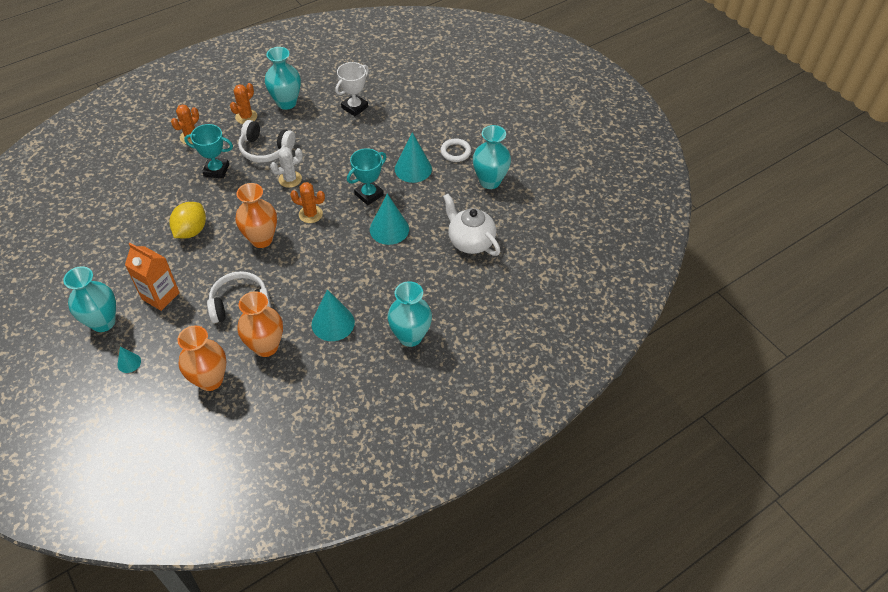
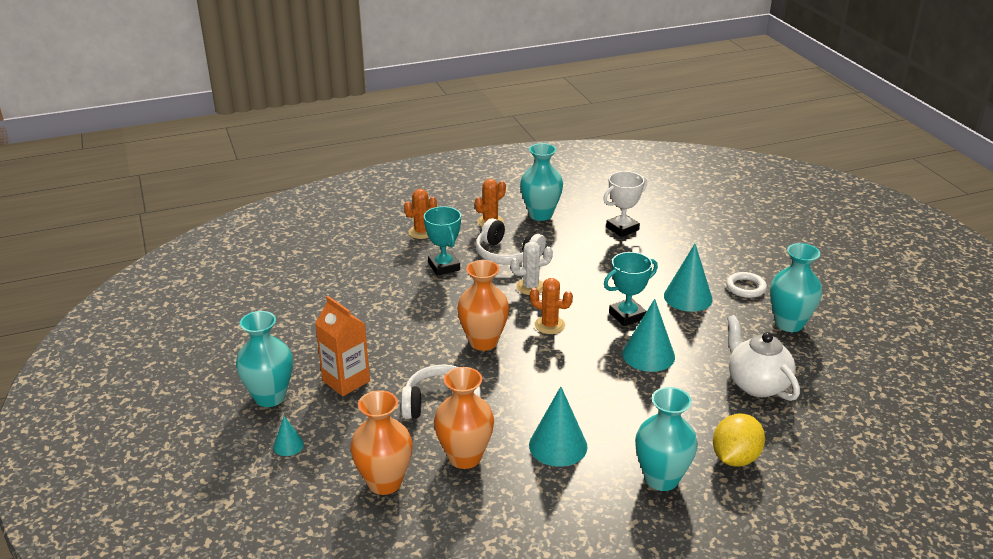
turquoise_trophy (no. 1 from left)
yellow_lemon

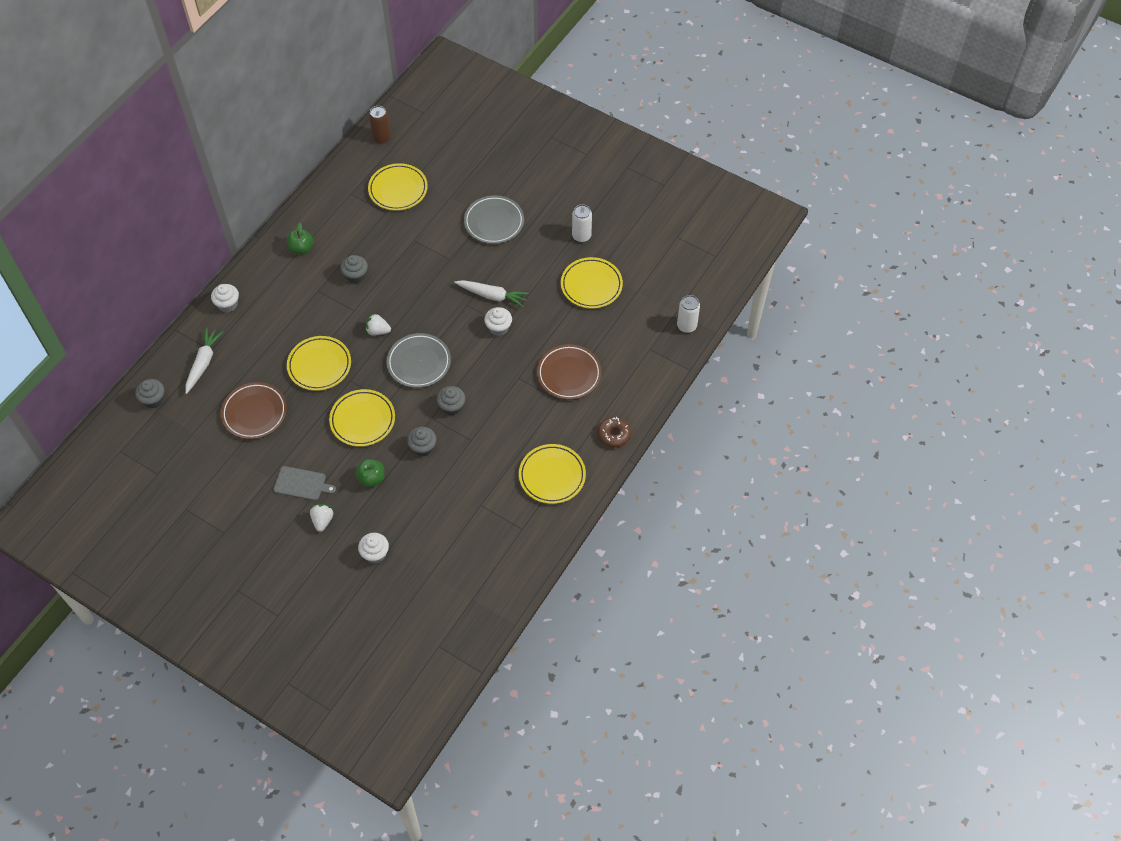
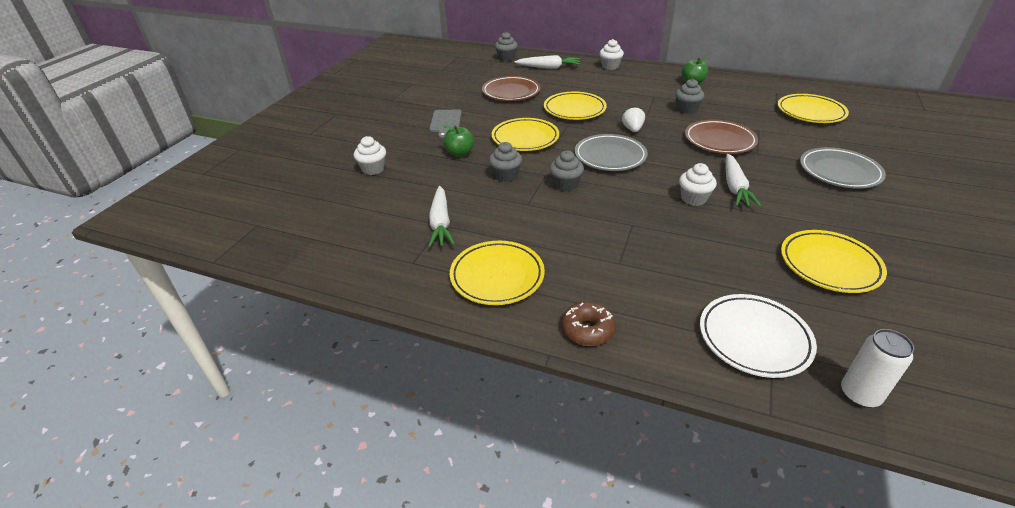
white_carrot (no. 1 from left)
brown_plate (no. 2 from left)
white_plate
white_strawberry (no. 1 from left in the first image)
brown_can
white_can (no. 1 from left in the first image)

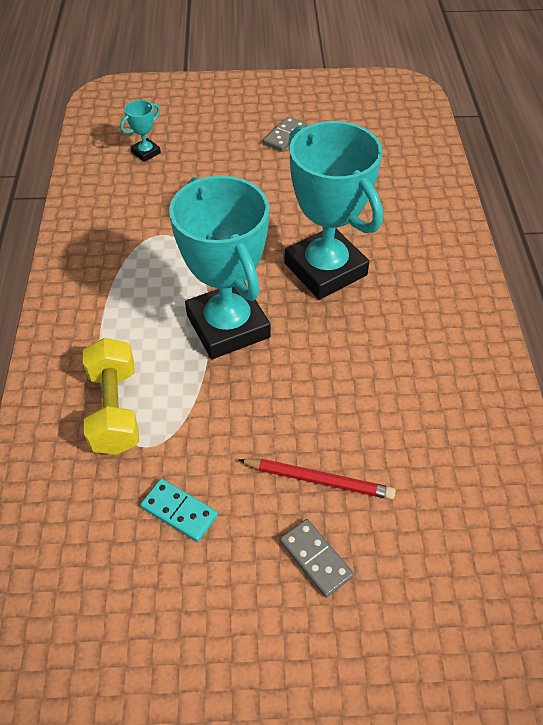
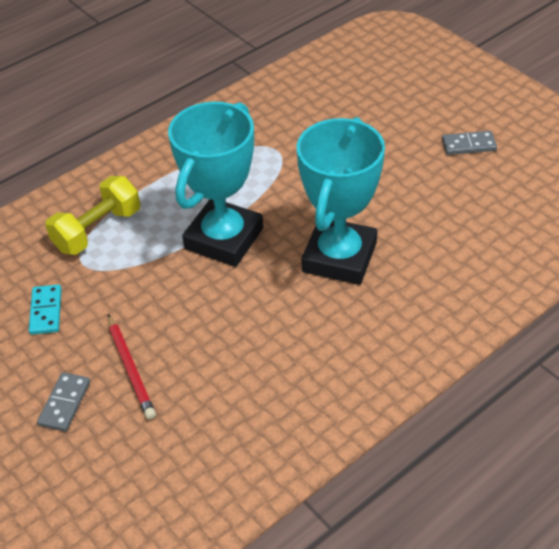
turquoise_trophy (no. 1 from left in the first image)

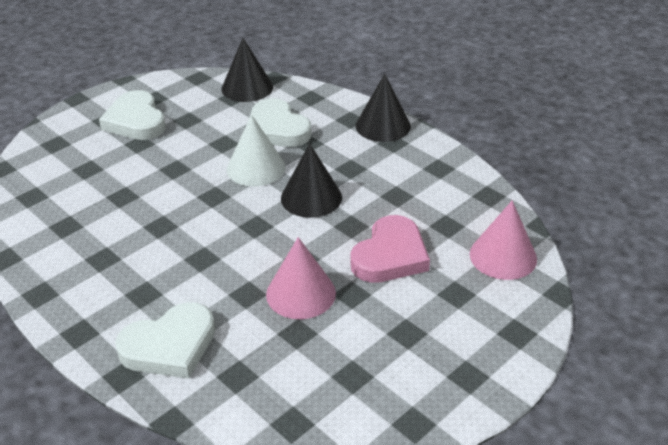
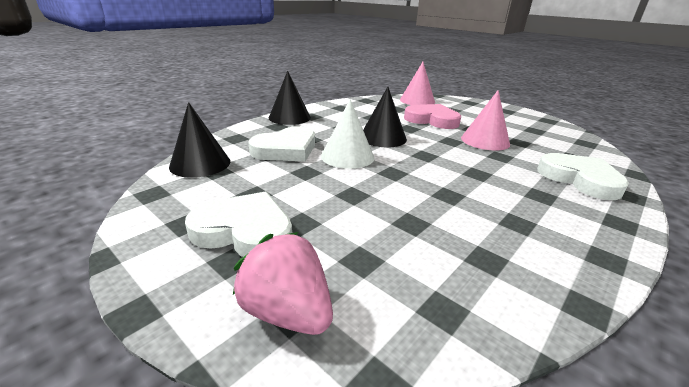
white_heart (no. 1 from left)
pink_strawberry

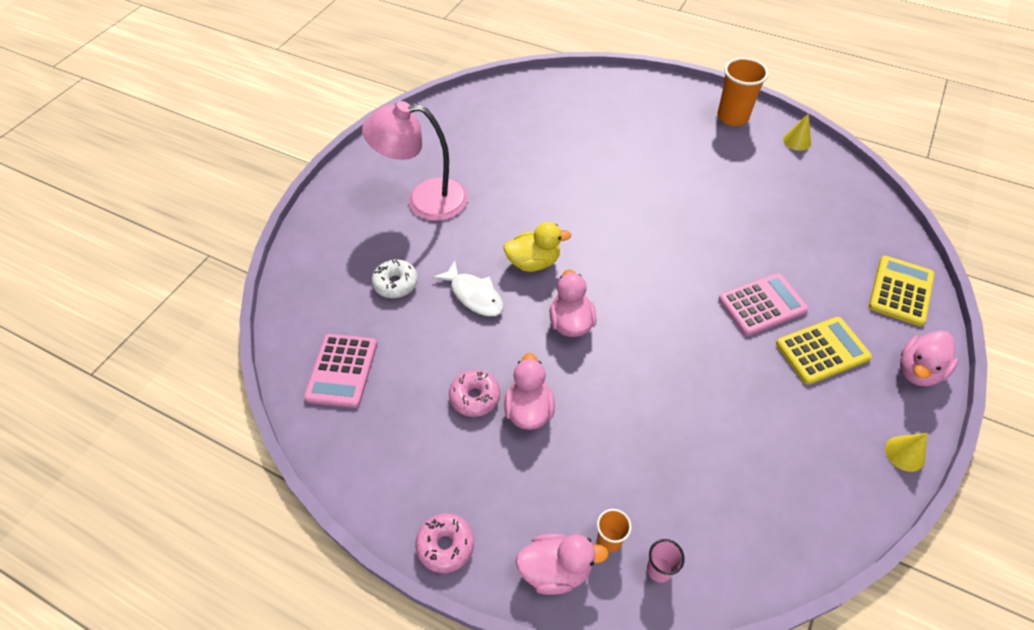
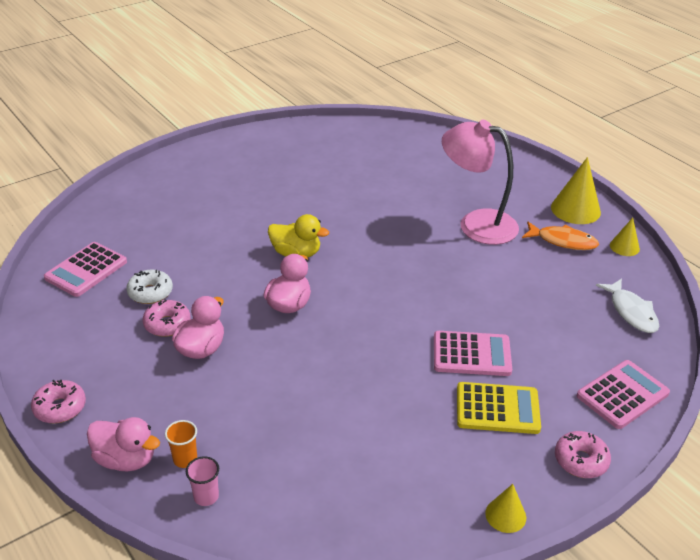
white_donut
pink_lamp
orange_fish
yellow_cone (no. 2 from left)
pink_donut (no. 3 from left)
pink_calculator (no. 3 from left)
white_fish

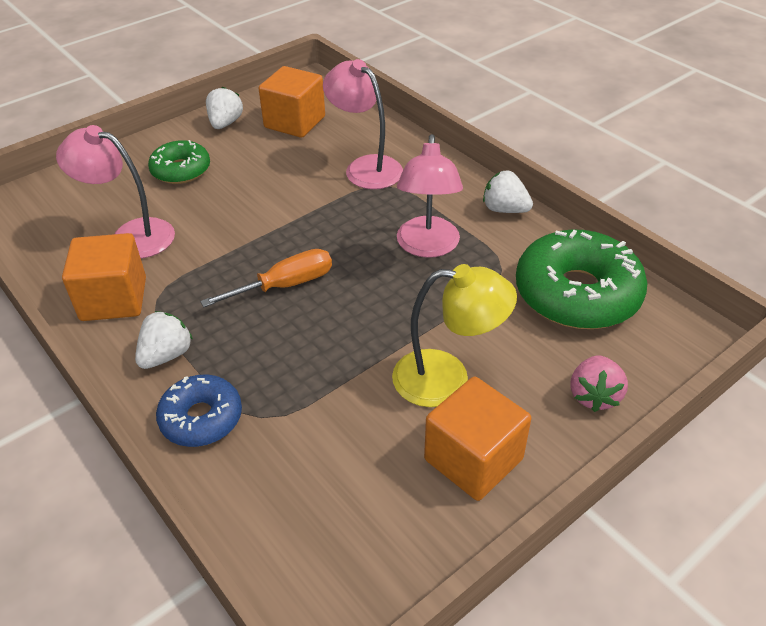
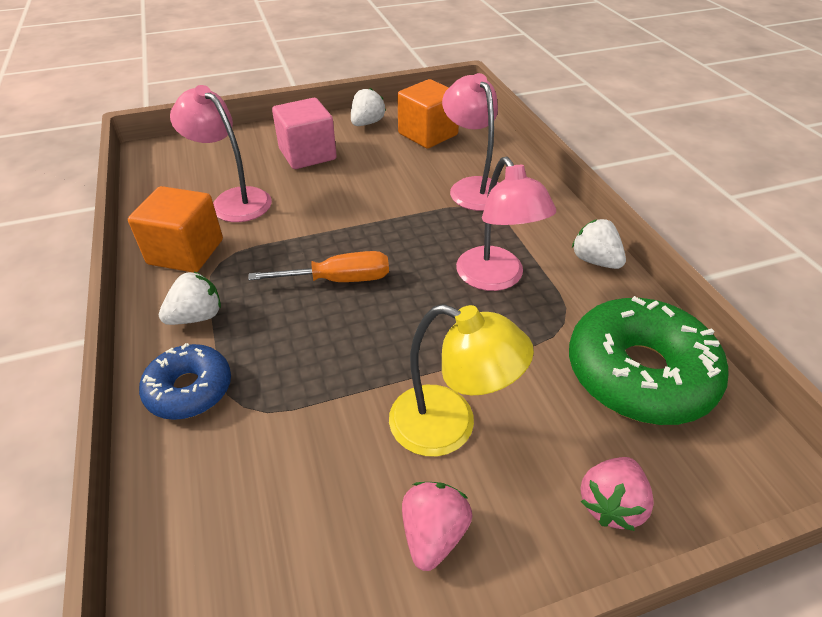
pink_cube
pink_strawberry (no. 1 from left)
pink_lamp (no. 3 from left)

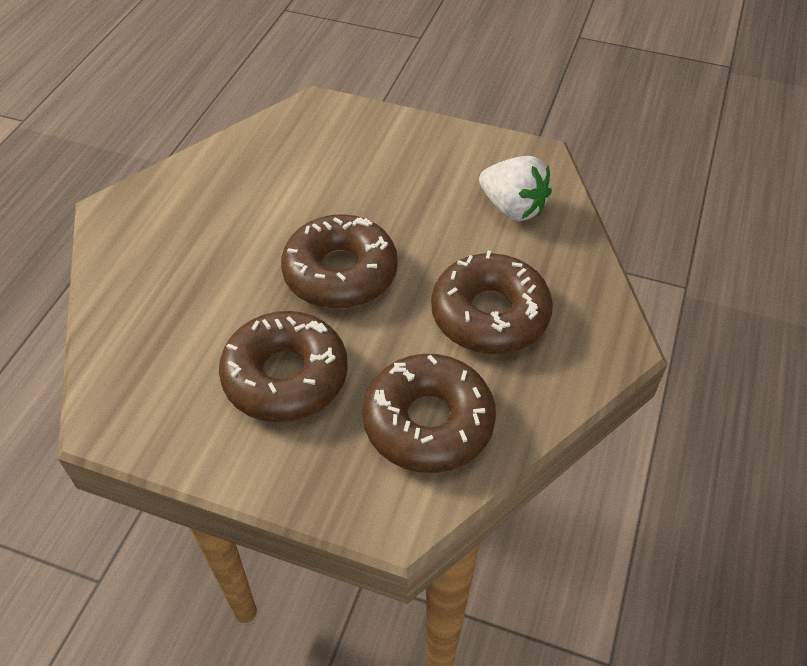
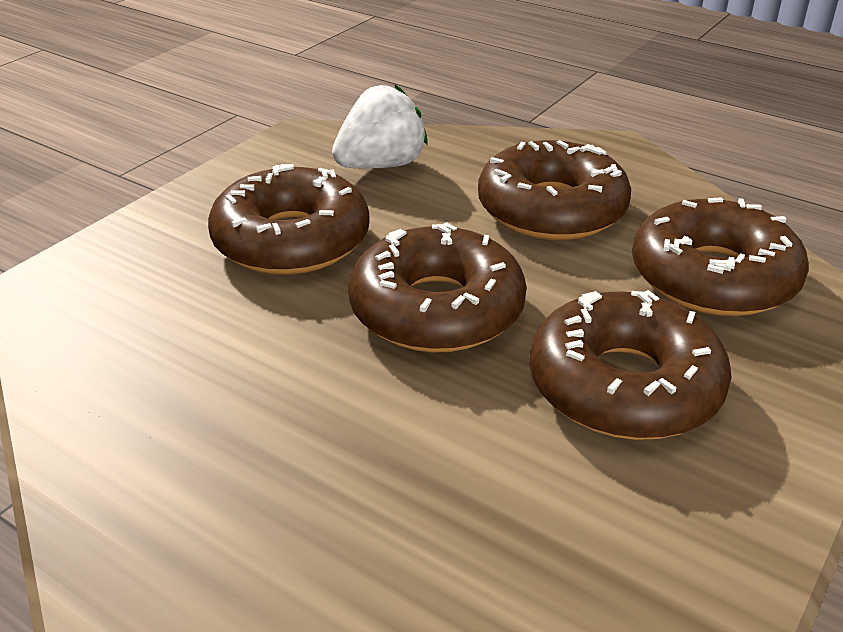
brown_donut (no. 1 from left)

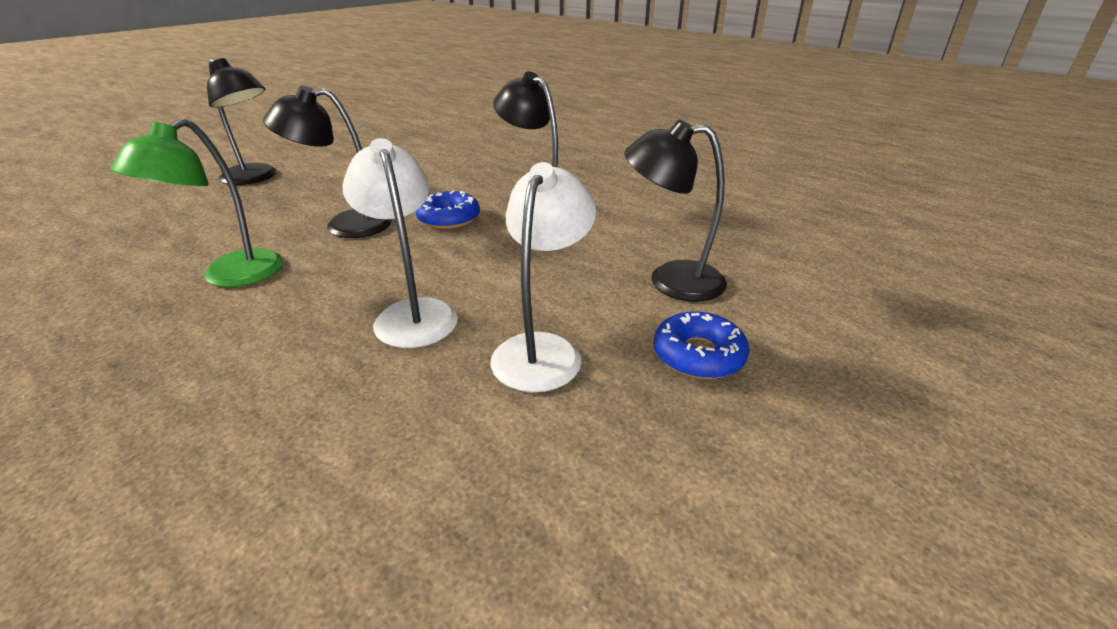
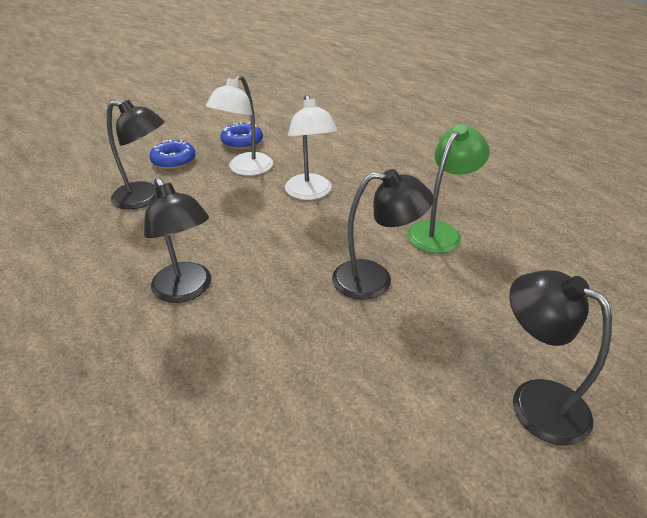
blue_donut (no. 2 from left)

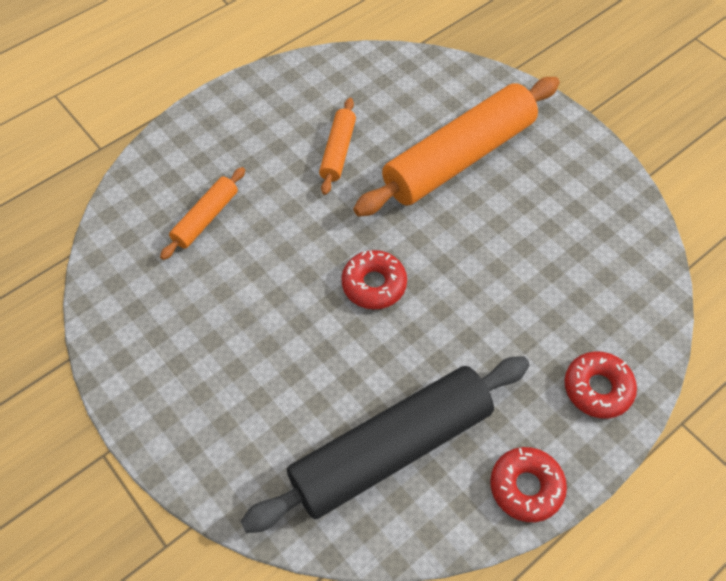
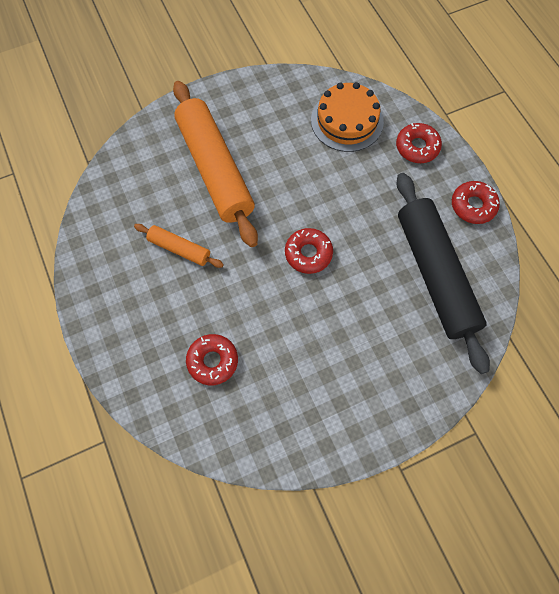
red_donut (no. 1 from left)
orange_cake

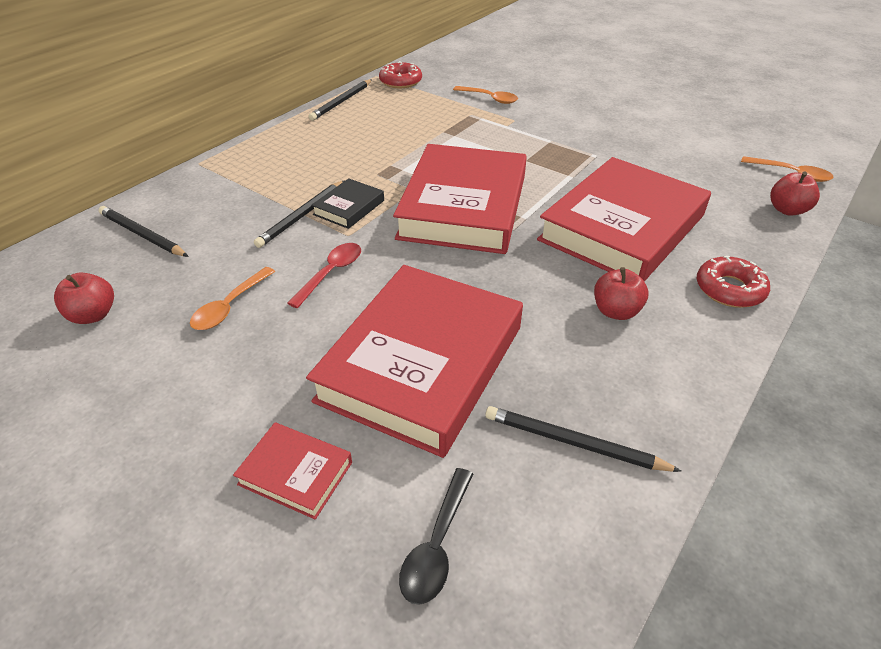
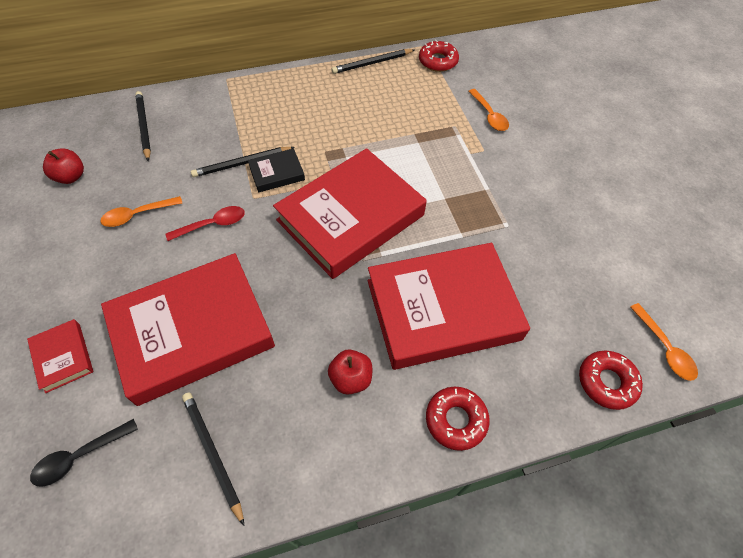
red_donut (no. 3 from left)

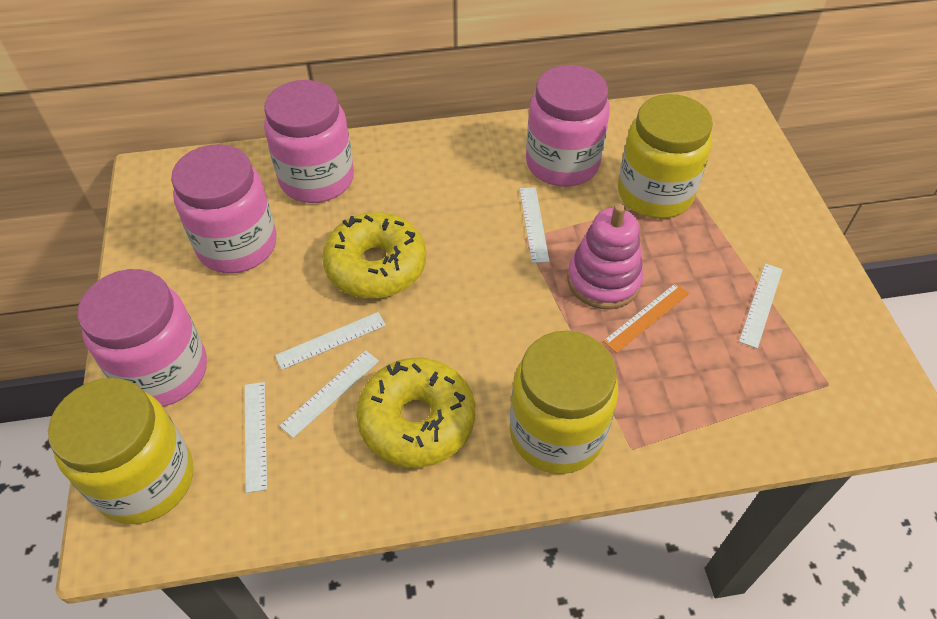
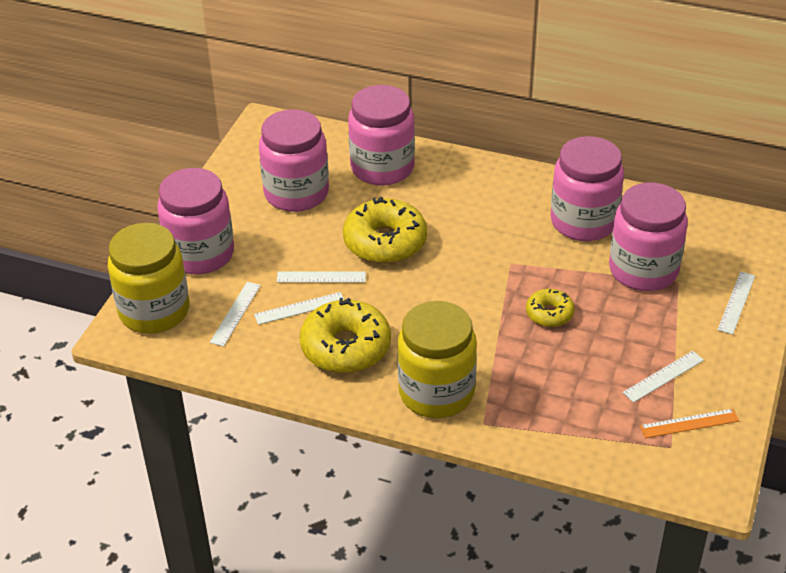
yellow_donut (no. 3 from left)
pink_jar (no. 5 from left)
orange_ruler
white_ruler (no. 5 from left)

